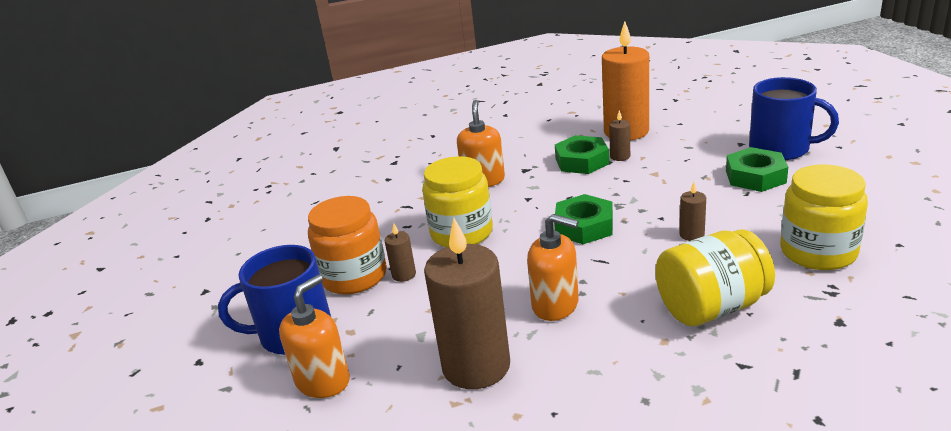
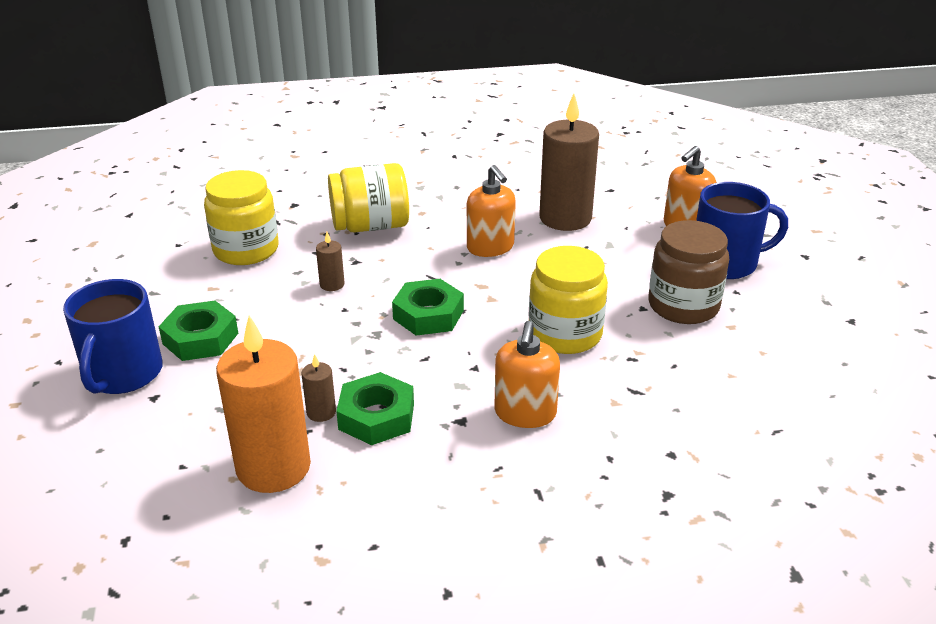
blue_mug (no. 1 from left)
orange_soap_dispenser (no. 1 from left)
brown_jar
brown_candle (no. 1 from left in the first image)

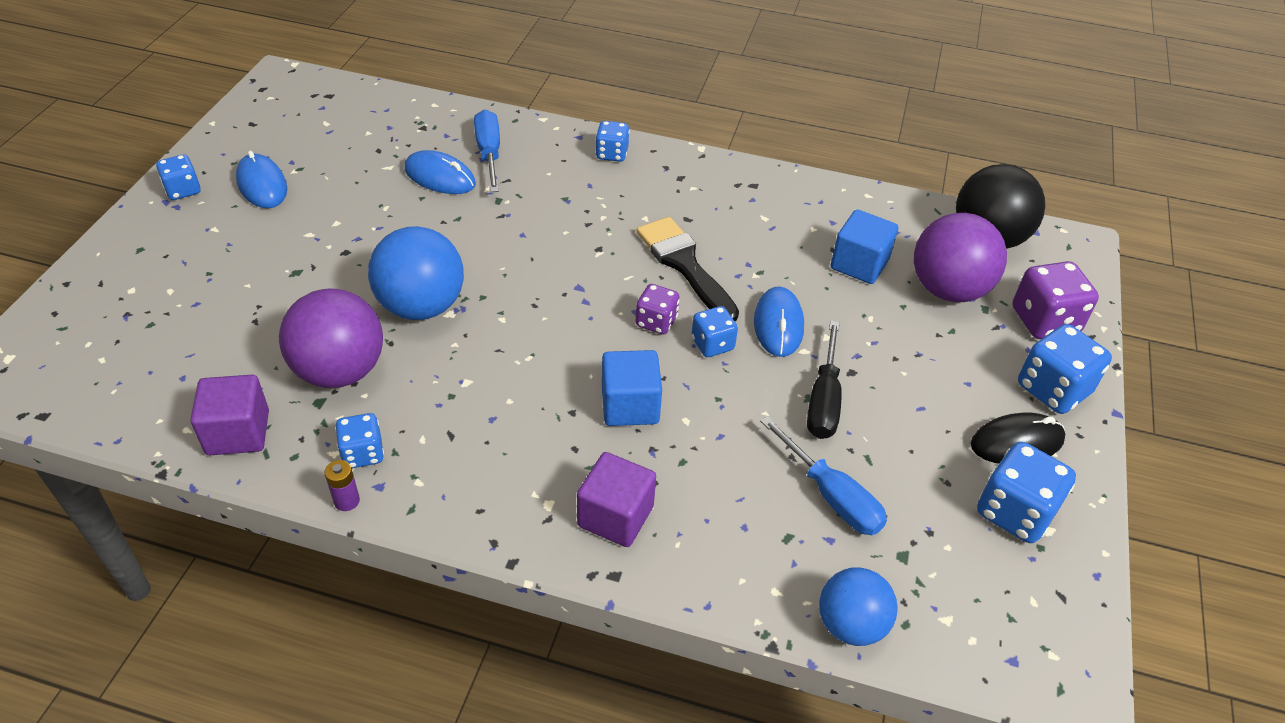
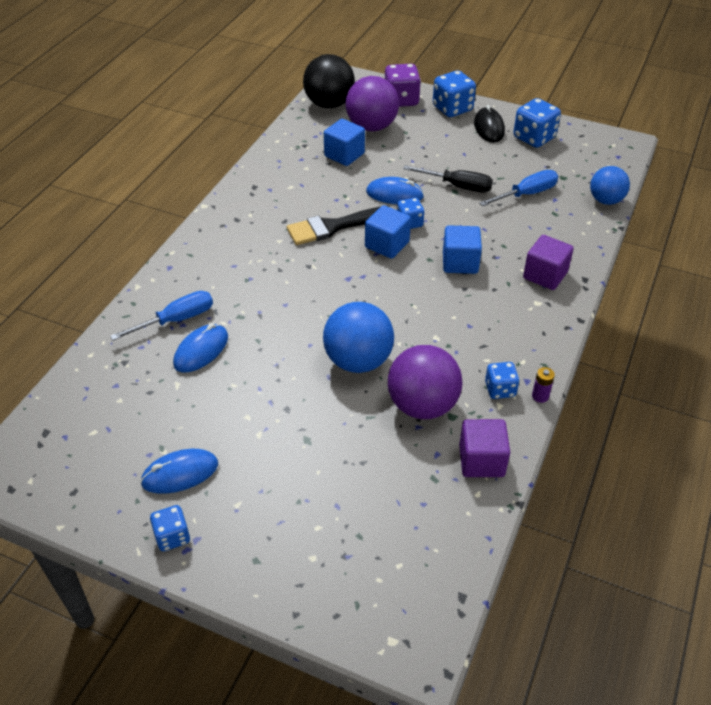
blue_screwdriver (no. 1 from left)
blue_cube (no. 2 from left)
blue_dice (no. 3 from left in the first image)

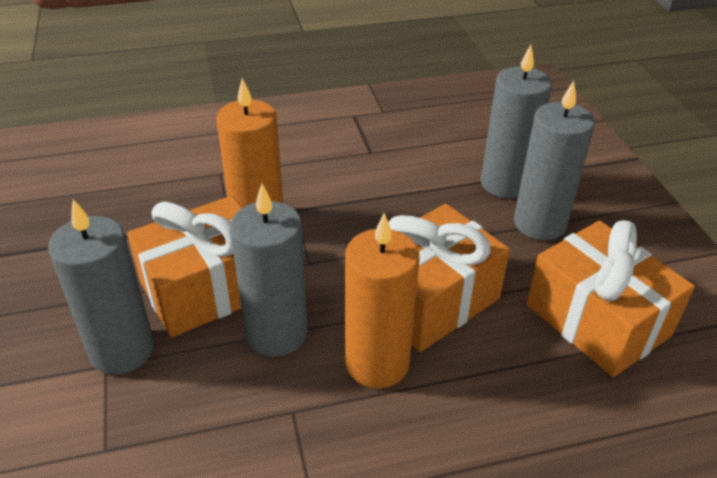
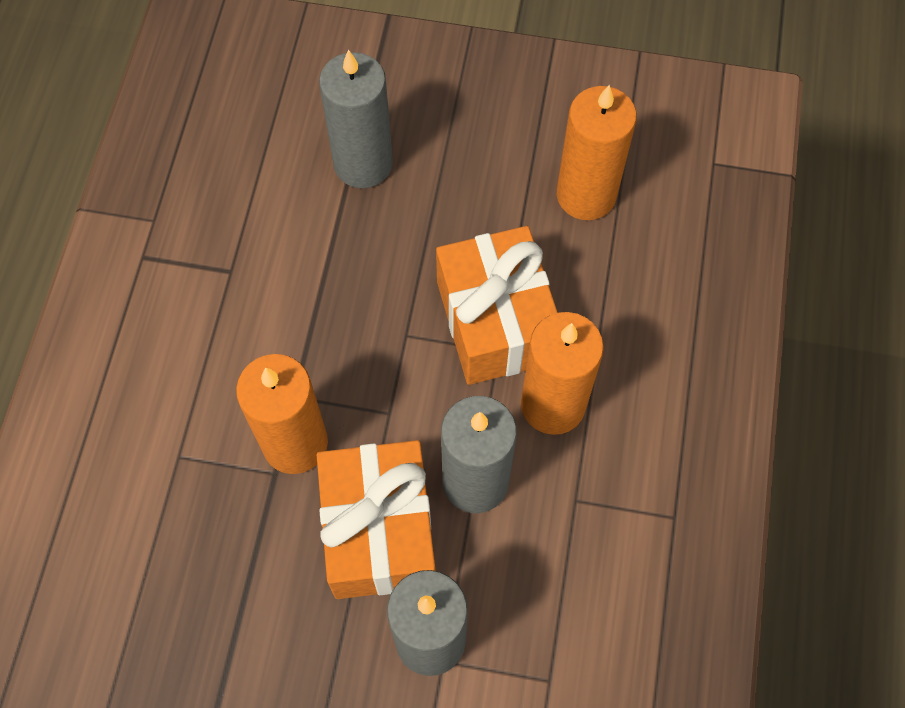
orange_candle (no. 3 from left)
grey_candle (no. 4 from left in the first image)

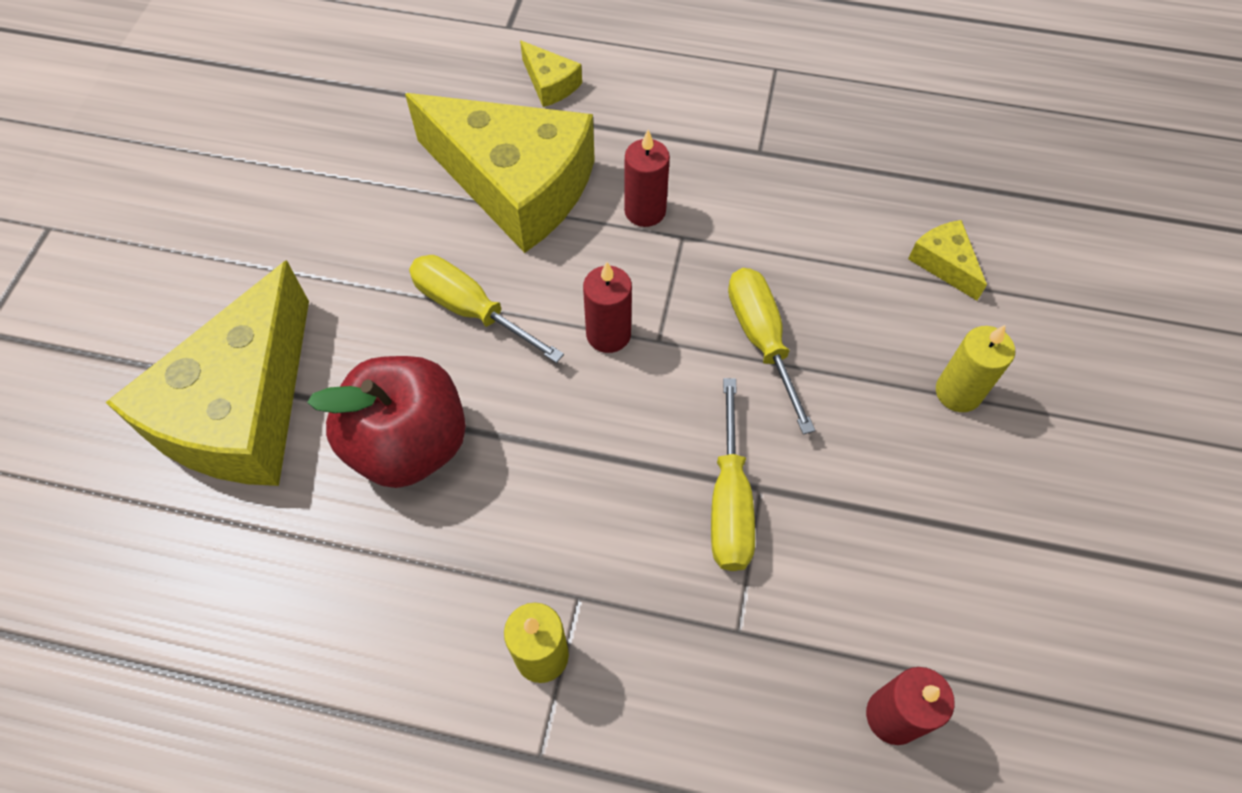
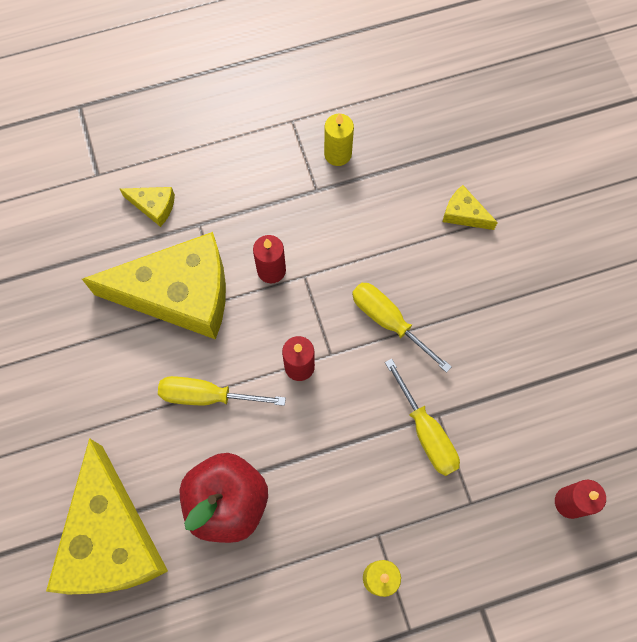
yellow_candle (no. 1 from left)

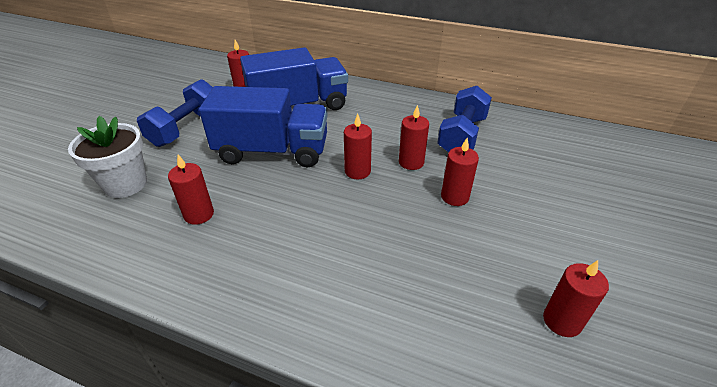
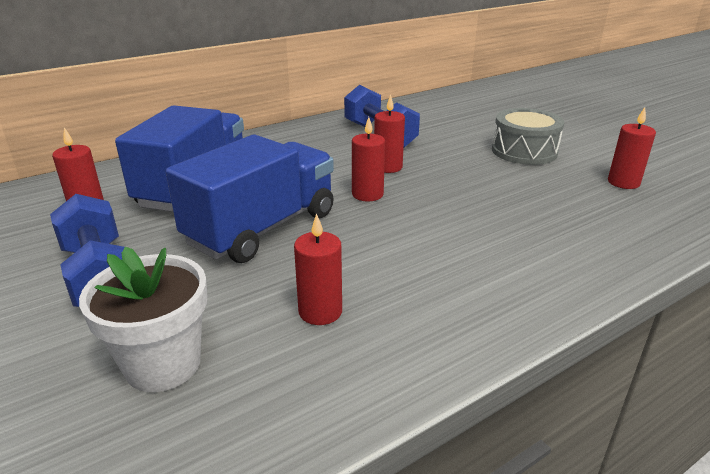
grey_drum
red_candle (no. 5 from left in the first image)

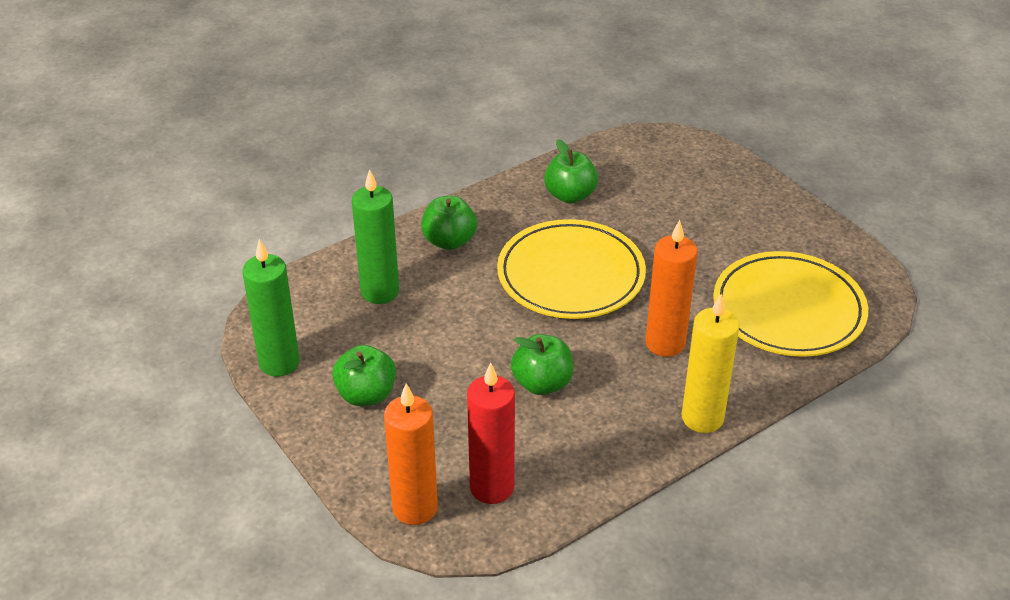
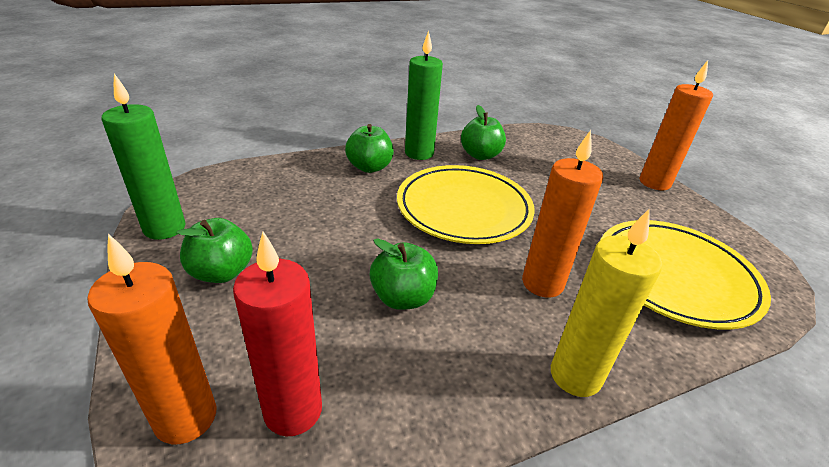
green_candle (no. 2 from left)
orange_candle (no. 3 from left)

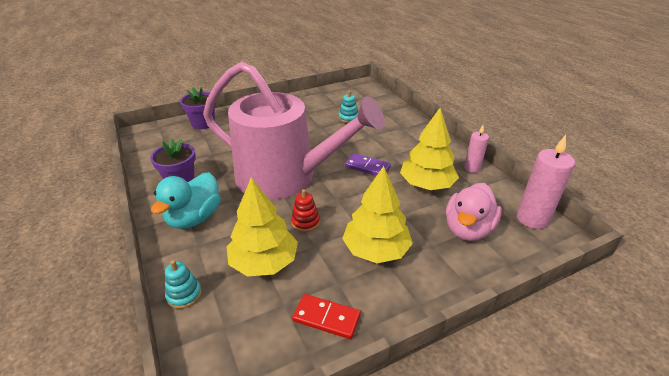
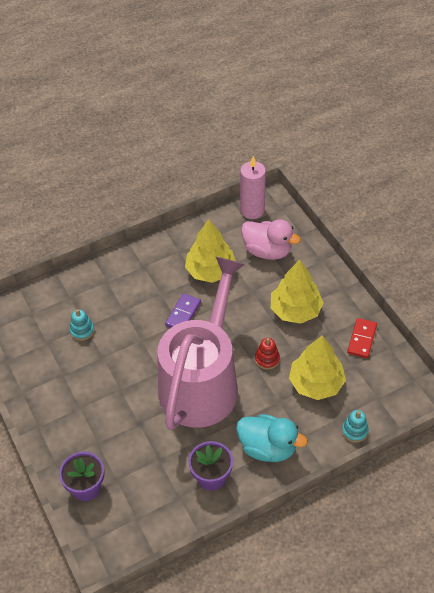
pink_candle (no. 1 from left in the first image)

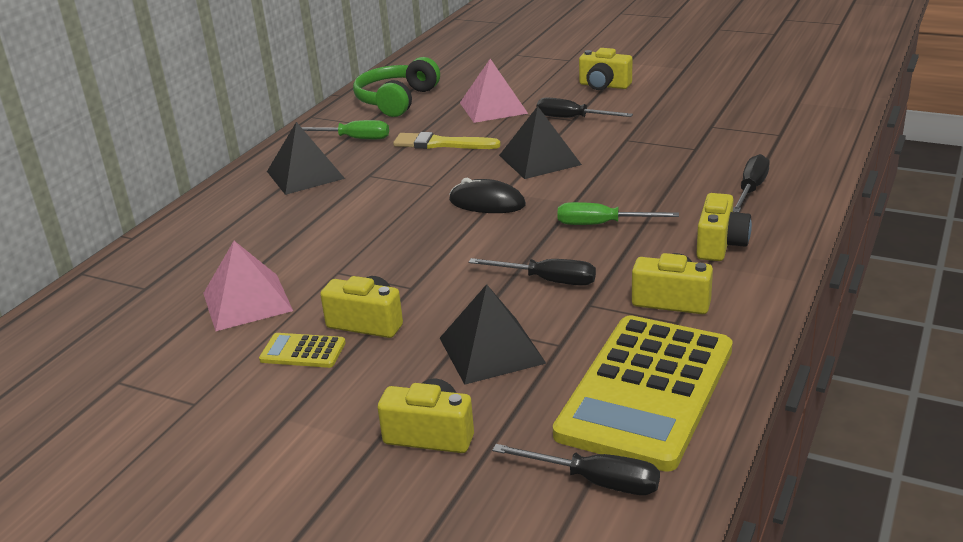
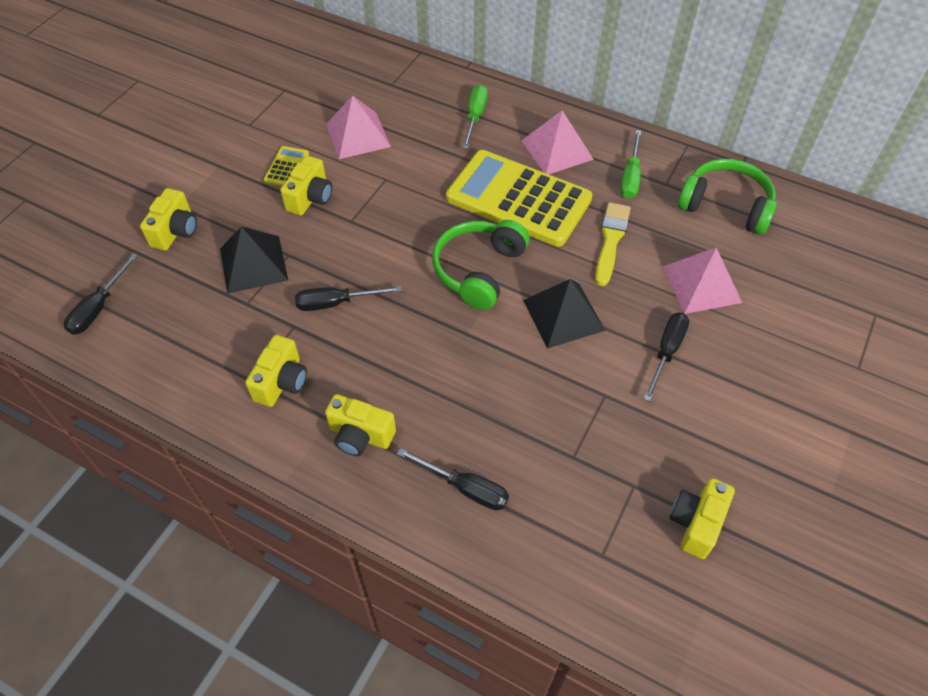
black_screwdriver (no. 2 from left)
green_headphones (no. 1 from left)
yellow_calculator (no. 2 from left)
green_screwdriver (no. 1 from left)
pink_pyramid (no. 2 from left)
yellow_camera (no. 5 from left)

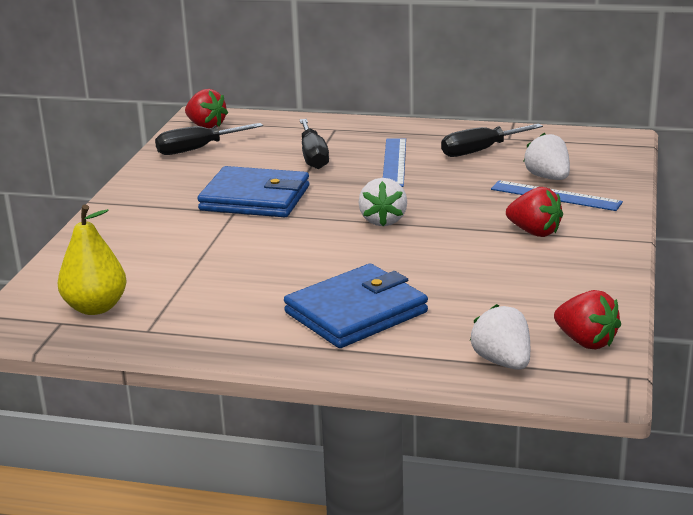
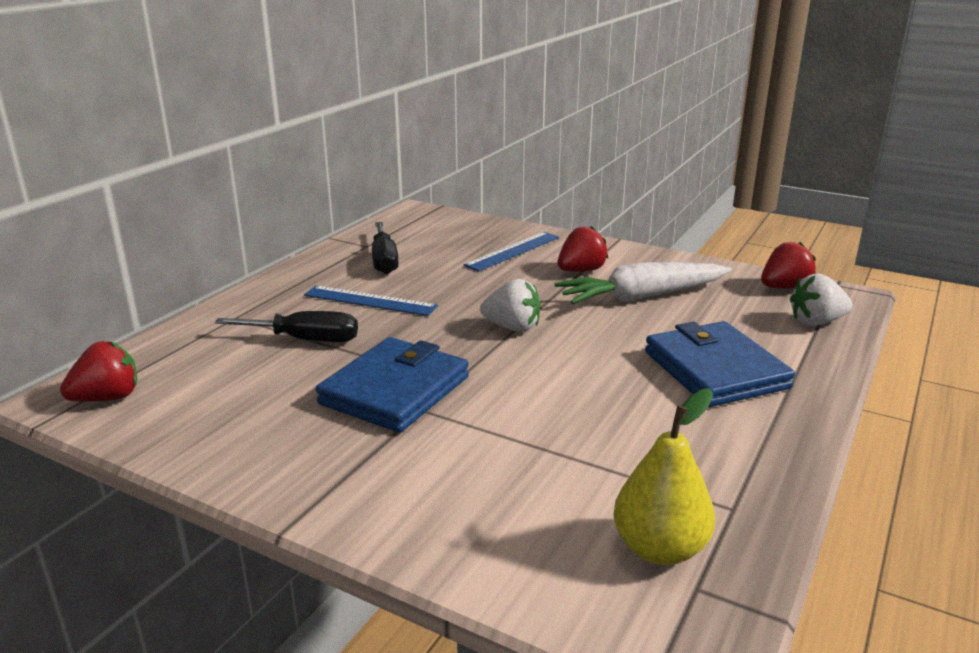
white_carrot
black_screwdriver (no. 1 from left in the first image)
white_strawberry (no. 3 from left in the first image)

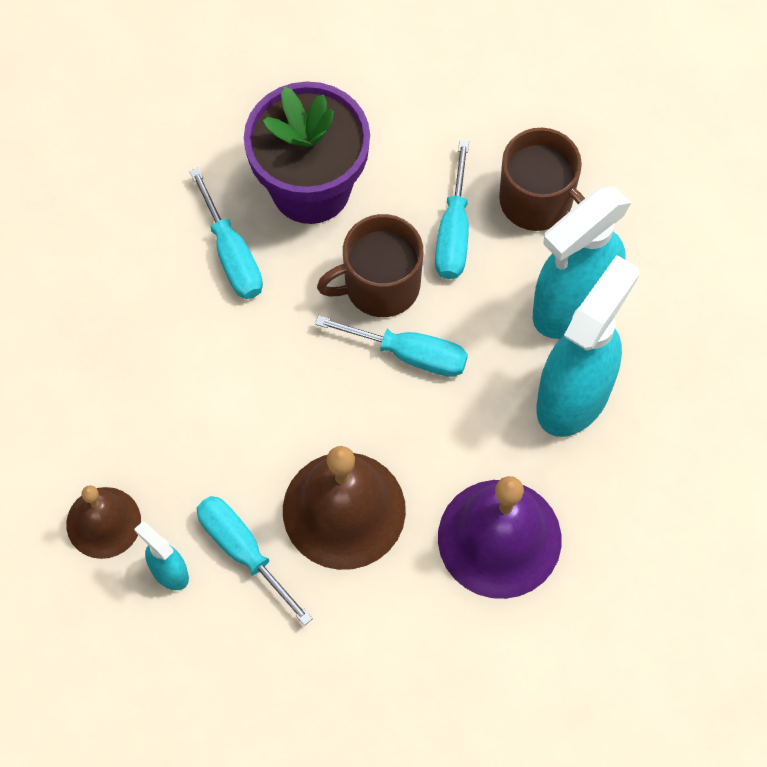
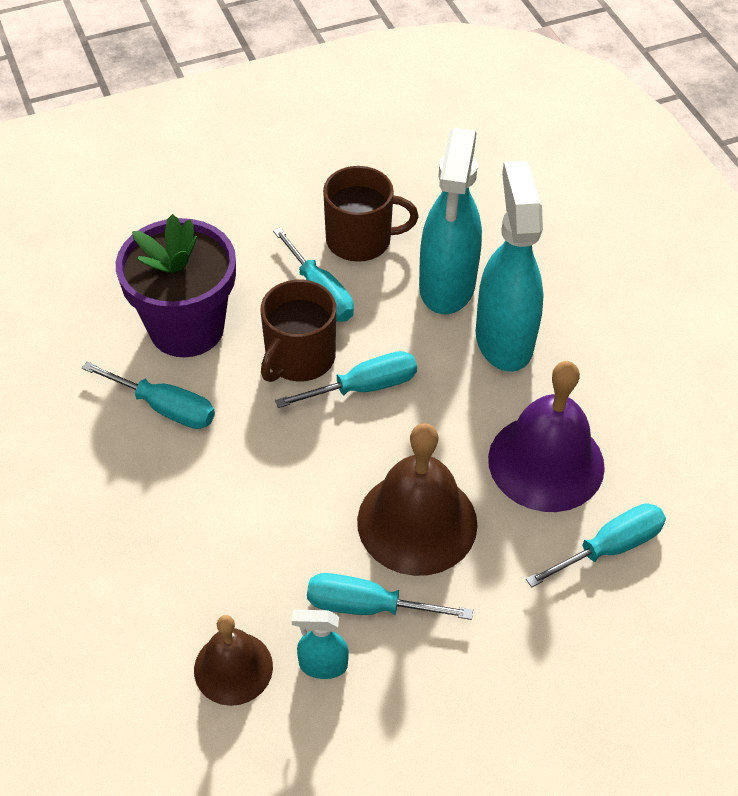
turquoise_screwdriver (no. 5 from left)

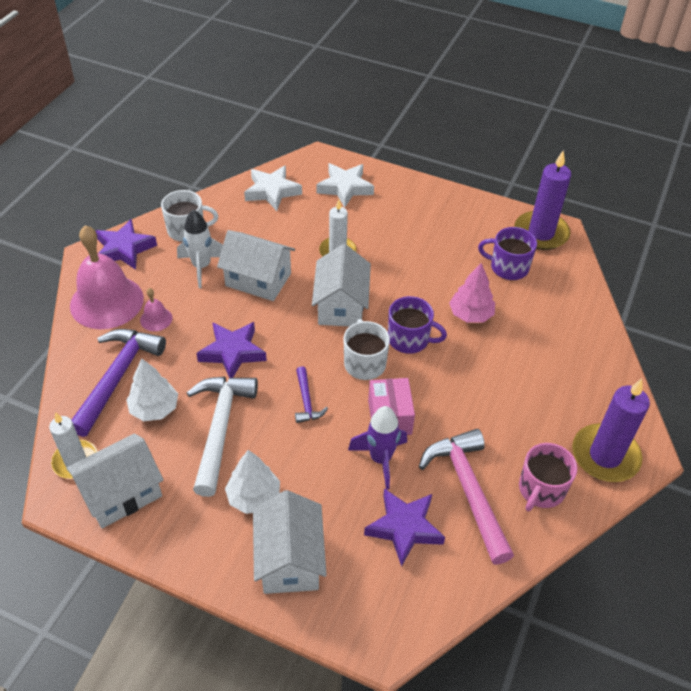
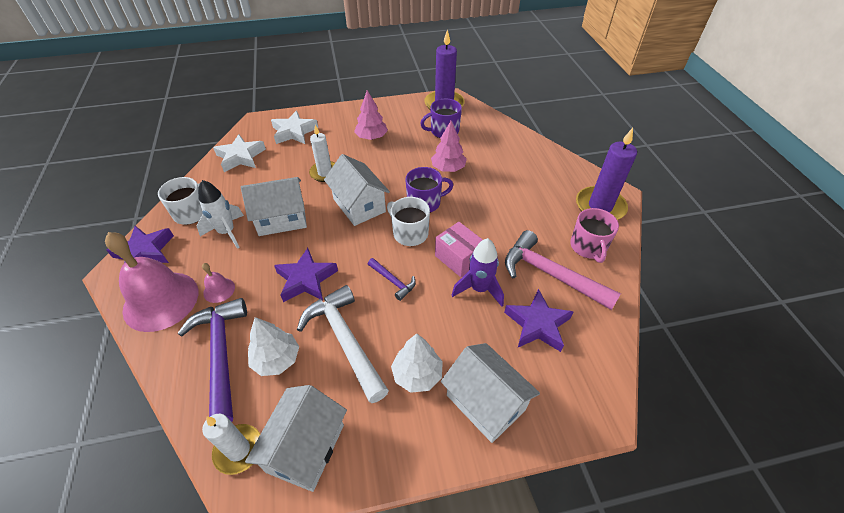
pink_tree (no. 1 from left)

